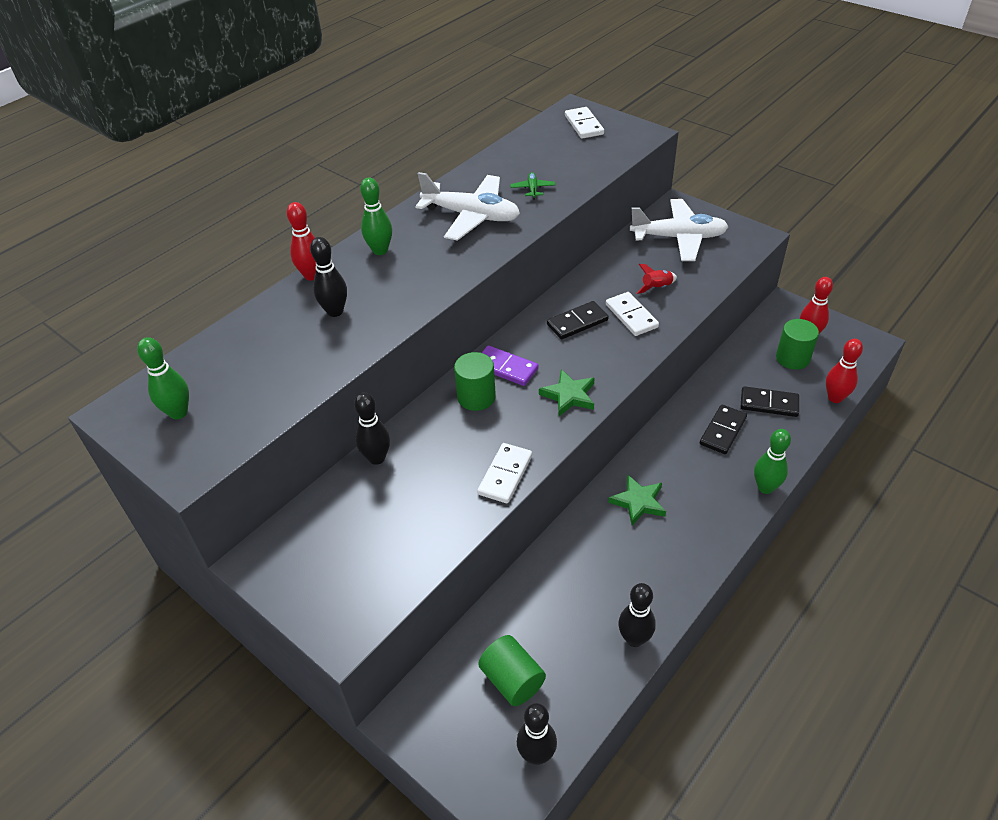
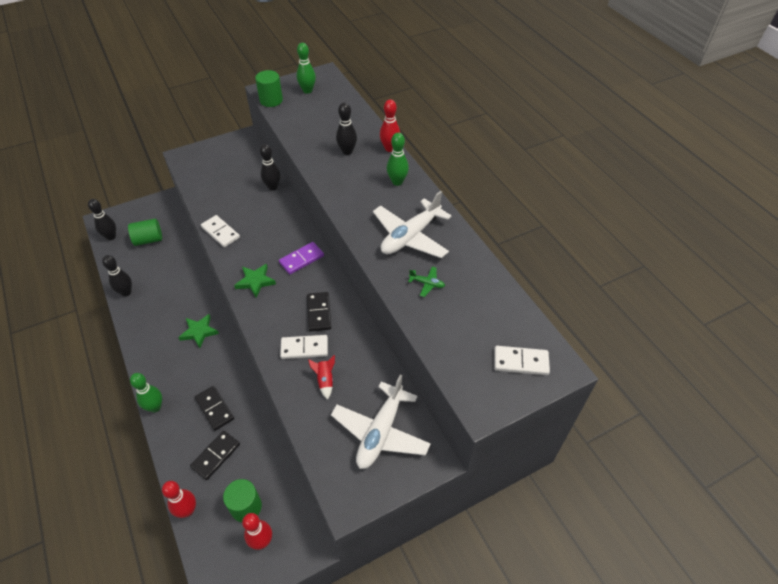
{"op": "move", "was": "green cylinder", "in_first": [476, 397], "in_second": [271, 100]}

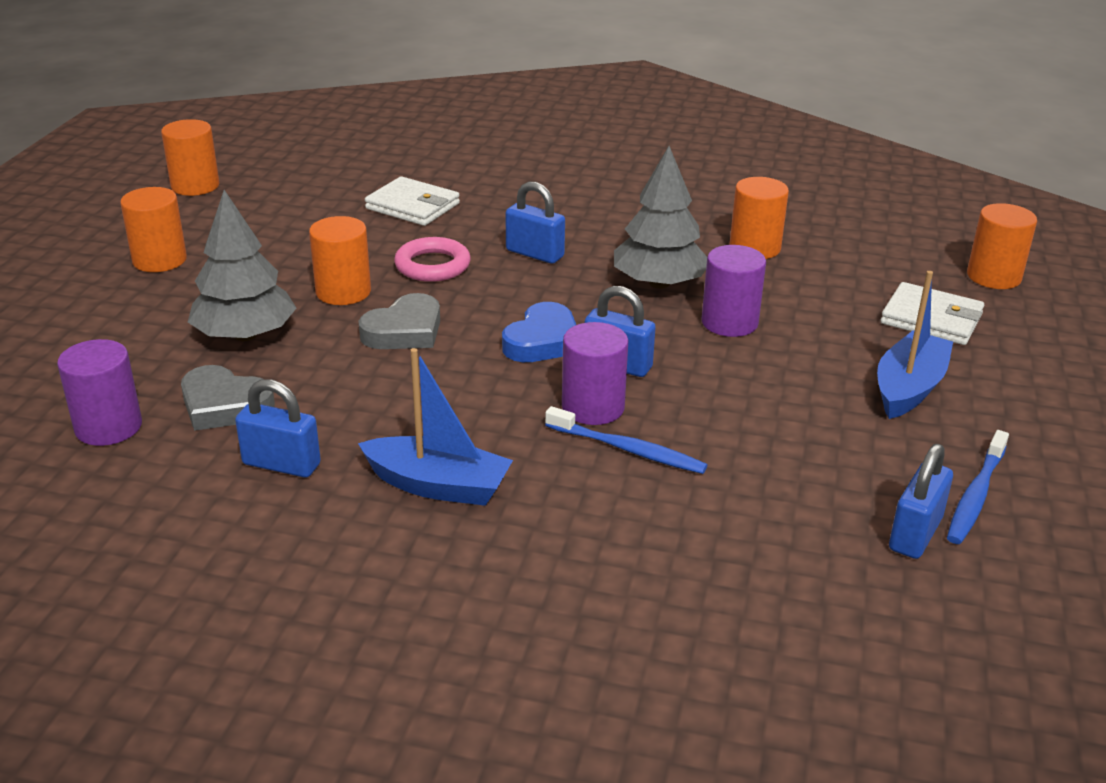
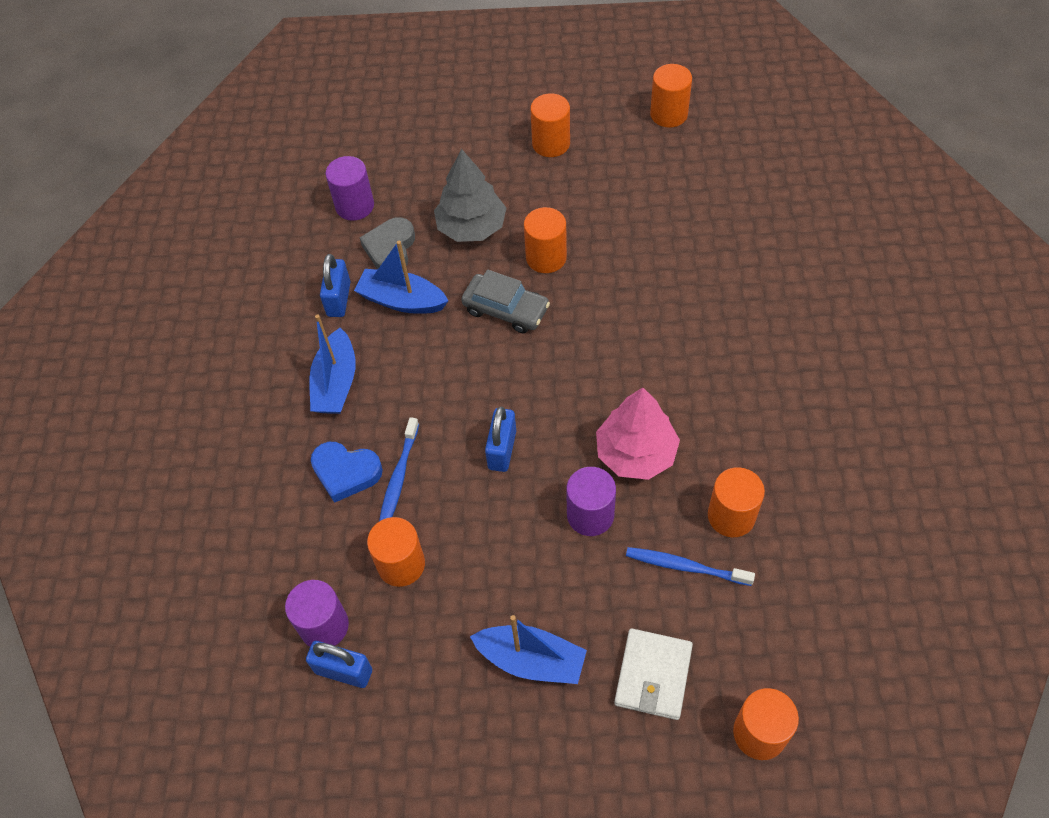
{"op": "move", "was": "purple cylinder", "in_first": [593, 407], "in_second": [324, 626]}
{"op": "move", "was": "blue heart", "in_first": [543, 341], "in_second": [346, 472]}
{"op": "insert", "now": "blue boat", "in_second": [402, 300]}
{"op": "insert", "now": "orange cylinder", "in_second": [401, 564]}
{"op": "replace", "was": "grey heart", "now": "grey car", "in_first": [404, 331], "in_second": [506, 309]}
{"op": "recolor", "was": "grey tree", "now": "pink tree", "in_first": [659, 283], "in_second": [636, 453]}
{"op": "move", "was": "blue toothbrush", "in_first": [975, 496], "in_second": [685, 566]}
{"op": "delete", "was": "white wallet", "in_first": [413, 206]}
{"op": "delete", "was": "pink ring", "in_first": [432, 265]}
{"op": "delete", "was": "blue padlock", "in_first": [535, 254]}

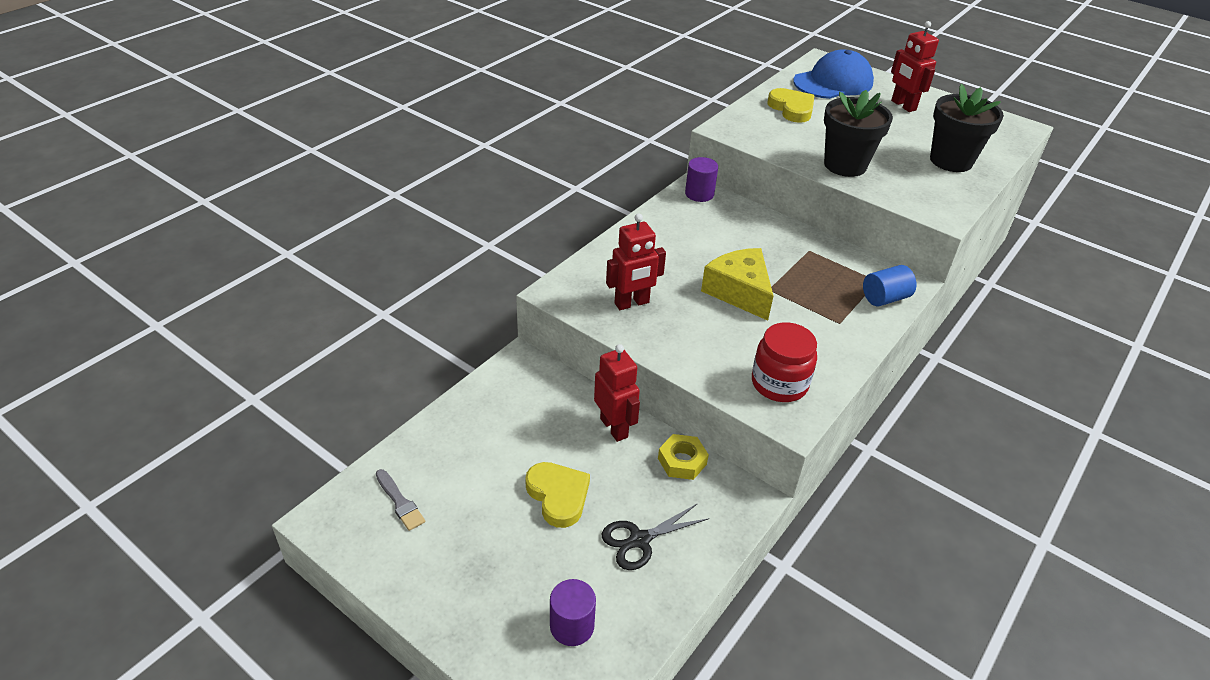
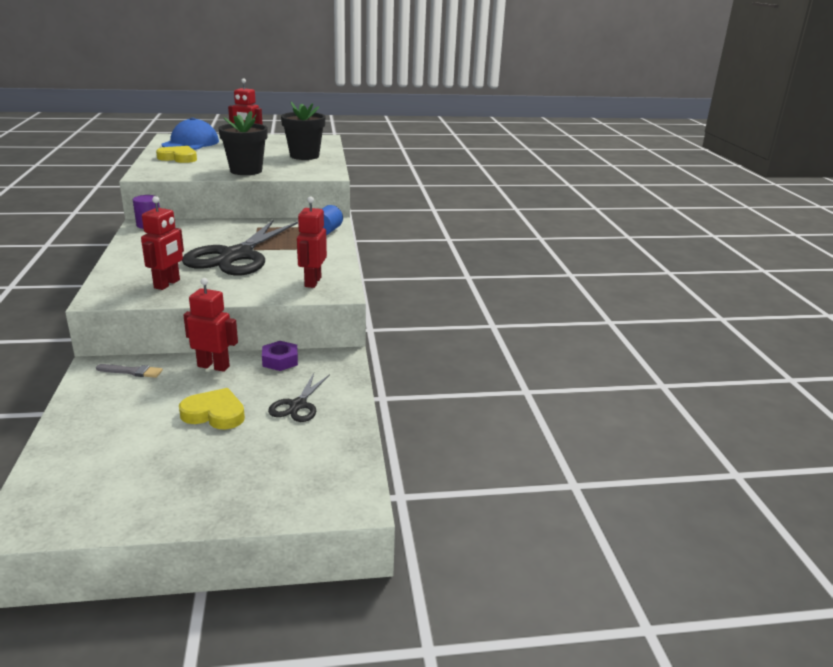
{"op": "move", "was": "grey brush", "in_first": [400, 502], "in_second": [132, 372]}
{"op": "replace", "was": "yellow cheese", "now": "black scissors", "in_first": [739, 292], "in_second": [236, 256]}
{"op": "recolor", "was": "yellow nut", "now": "purple nut", "in_first": [682, 461], "in_second": [280, 360]}
{"op": "replace", "was": "red jar", "now": "red robot", "in_first": [779, 384], "in_second": [312, 282]}
{"op": "delete", "was": "purple cylinder", "in_first": [572, 626]}

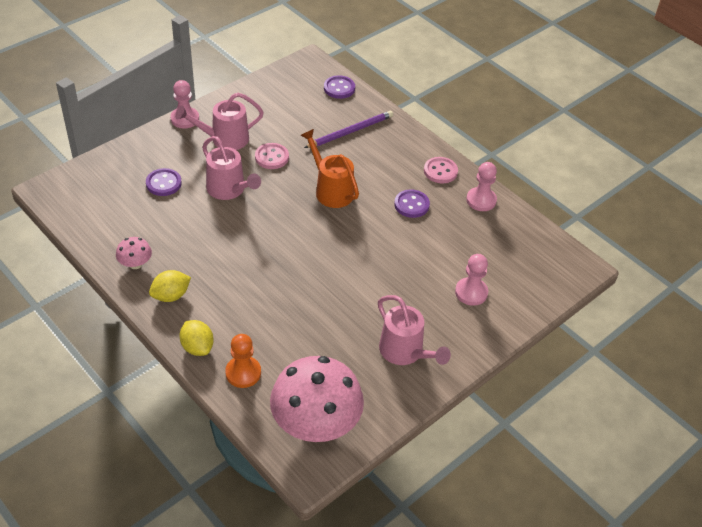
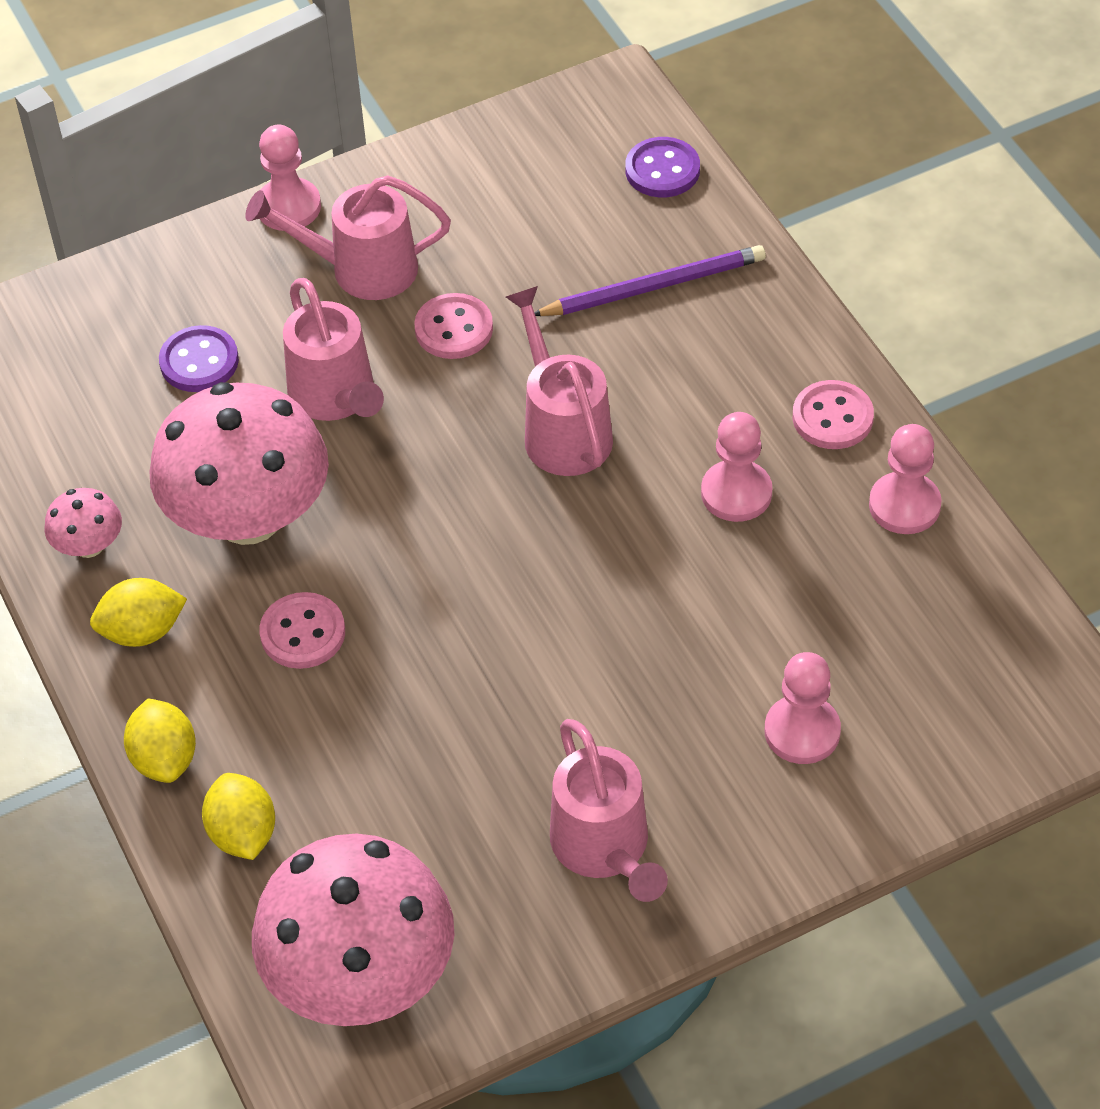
{"op": "insert", "now": "pink mushroom", "in_second": [248, 517]}
{"op": "replace", "was": "orange pawn", "now": "yellow lemon", "in_first": [243, 373], "in_second": [243, 834]}
{"op": "insert", "now": "pink button", "in_second": [303, 633]}
{"op": "recolor", "was": "orange watering can", "now": "pink watering can", "in_first": [330, 190], "in_second": [562, 429]}
{"op": "replace", "was": "purple button", "now": "pink pawn", "in_first": [411, 205], "in_second": [736, 493]}

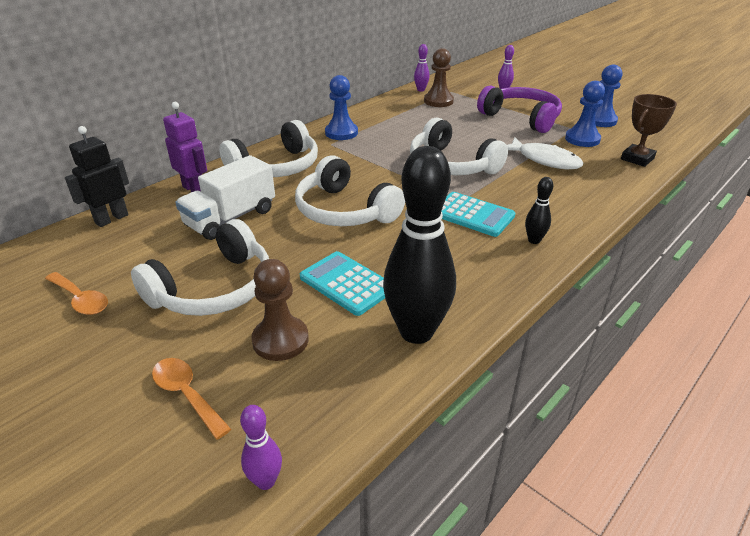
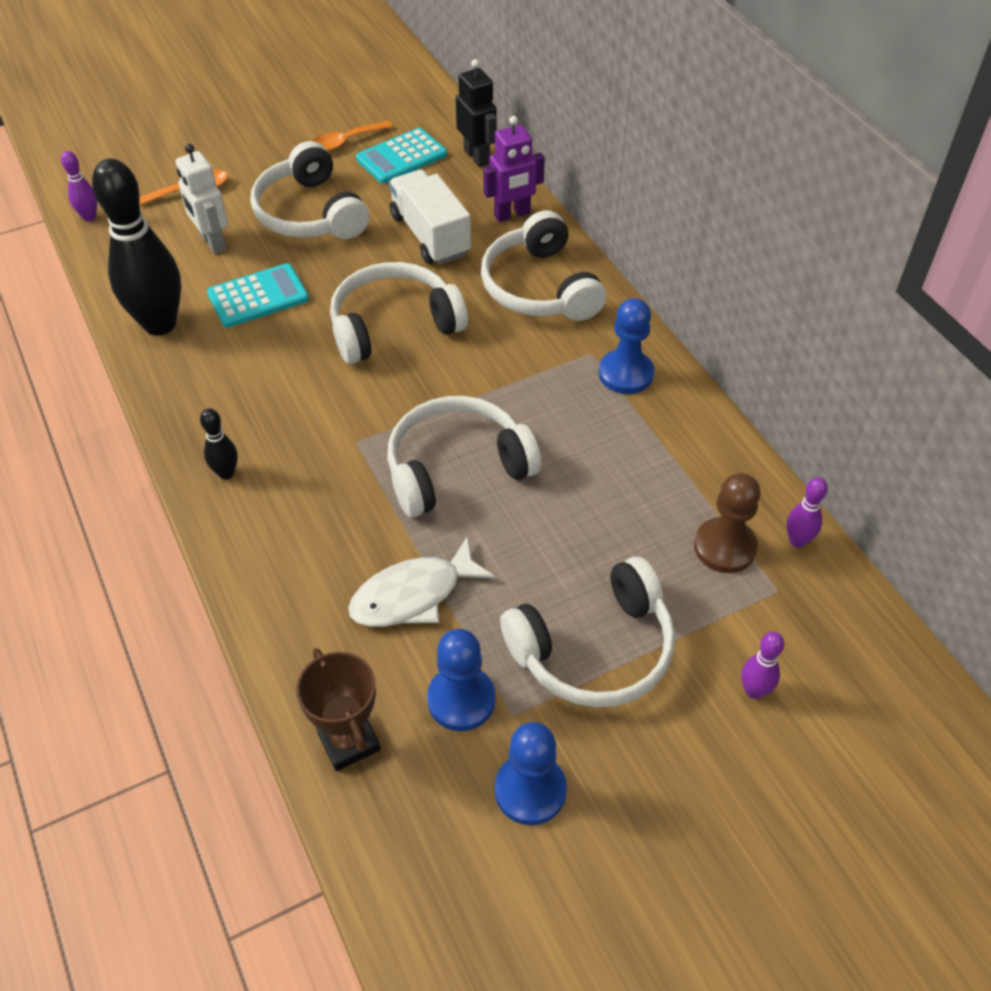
{"op": "replace", "was": "brown pawn", "now": "white robot", "in_first": [280, 340], "in_second": [212, 242]}
{"op": "move", "was": "turquoise calculator", "in_first": [472, 215], "in_second": [401, 157]}
{"op": "recolor", "was": "purple headphones", "now": "white headphones", "in_first": [521, 118], "in_second": [594, 649]}

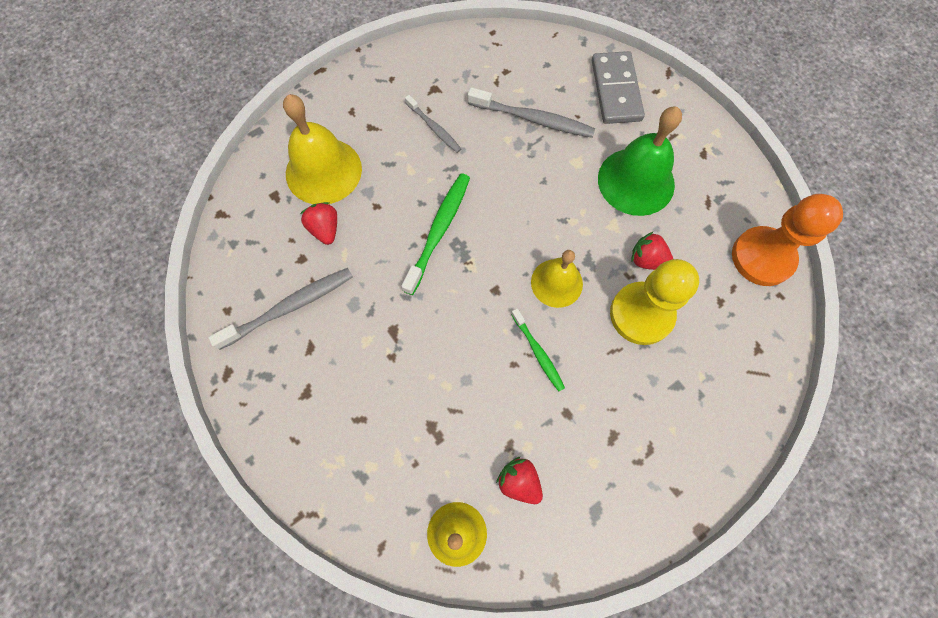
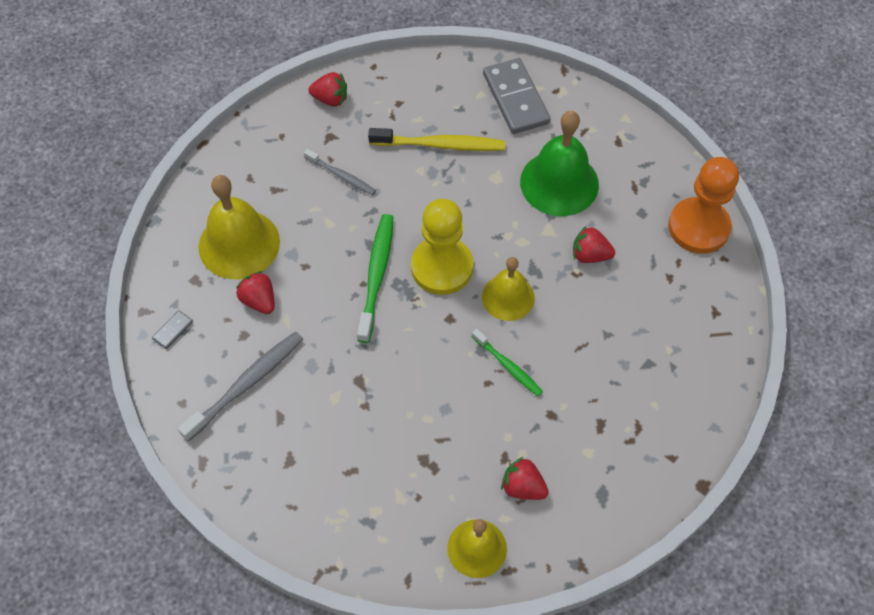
{"op": "insert", "now": "grey domino", "in_second": [173, 330]}
{"op": "insert", "now": "red strawberry", "in_second": [330, 99]}
{"op": "recolor", "was": "grey toothbrush", "now": "yellow toothbrush", "in_first": [533, 119], "in_second": [440, 145]}
{"op": "move", "was": "yellow pawn", "in_first": [641, 314], "in_second": [442, 267]}

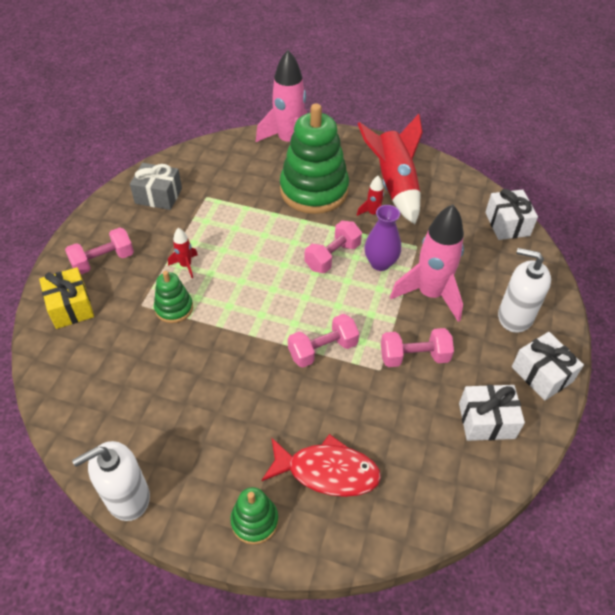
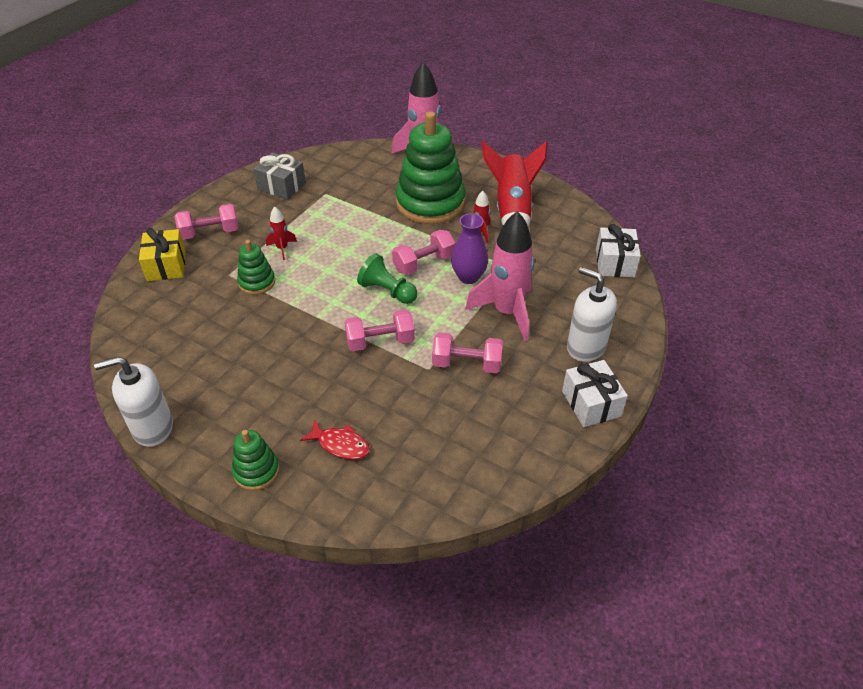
{"op": "resize", "was": "red fish", "in_first": [327, 471], "in_second": [340, 445], "ratio": 0.62}
{"op": "insert", "now": "green pawn", "in_second": [387, 291]}
{"op": "delete", "was": "white gift", "in_first": [486, 420]}

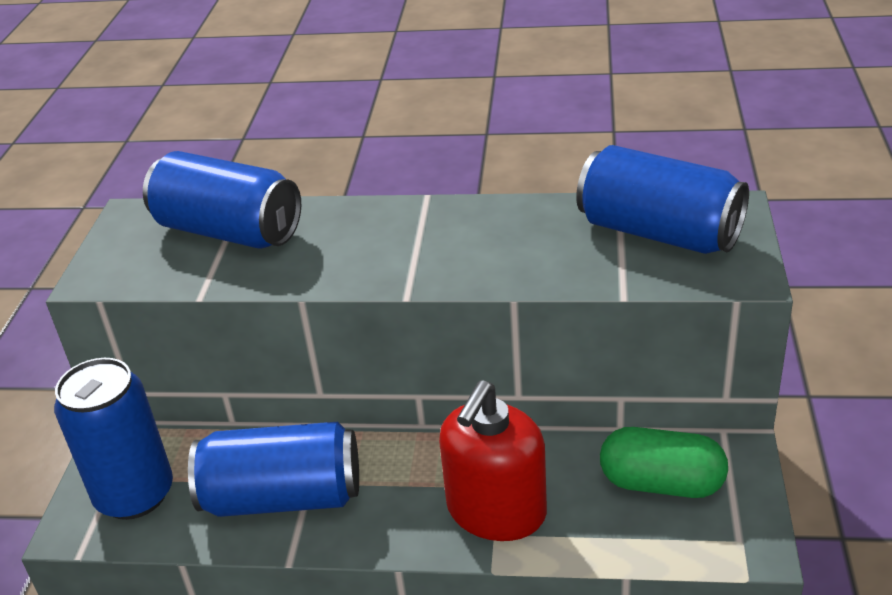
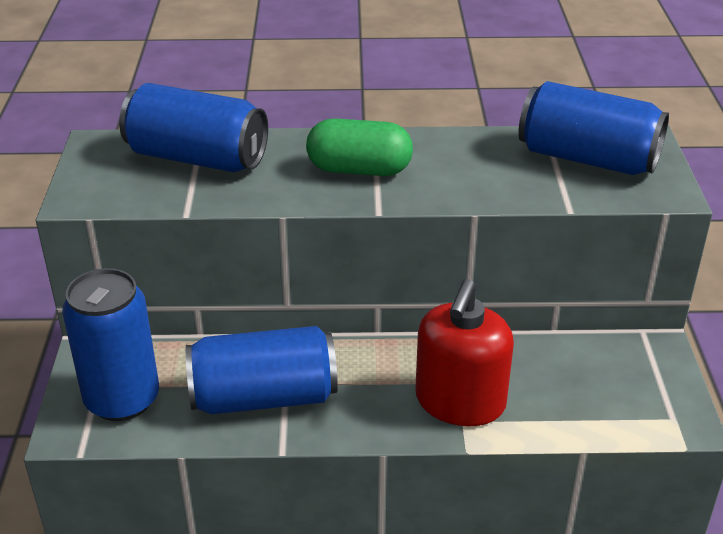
{"op": "move", "was": "green capsule", "in_first": [661, 483], "in_second": [359, 170]}

